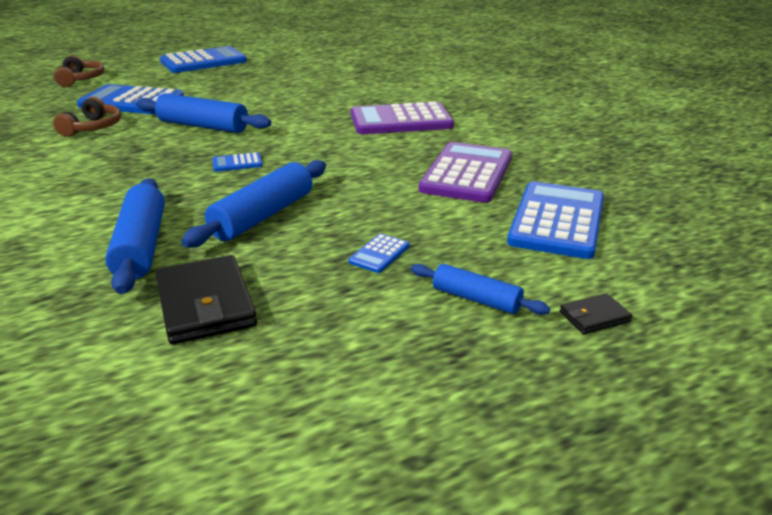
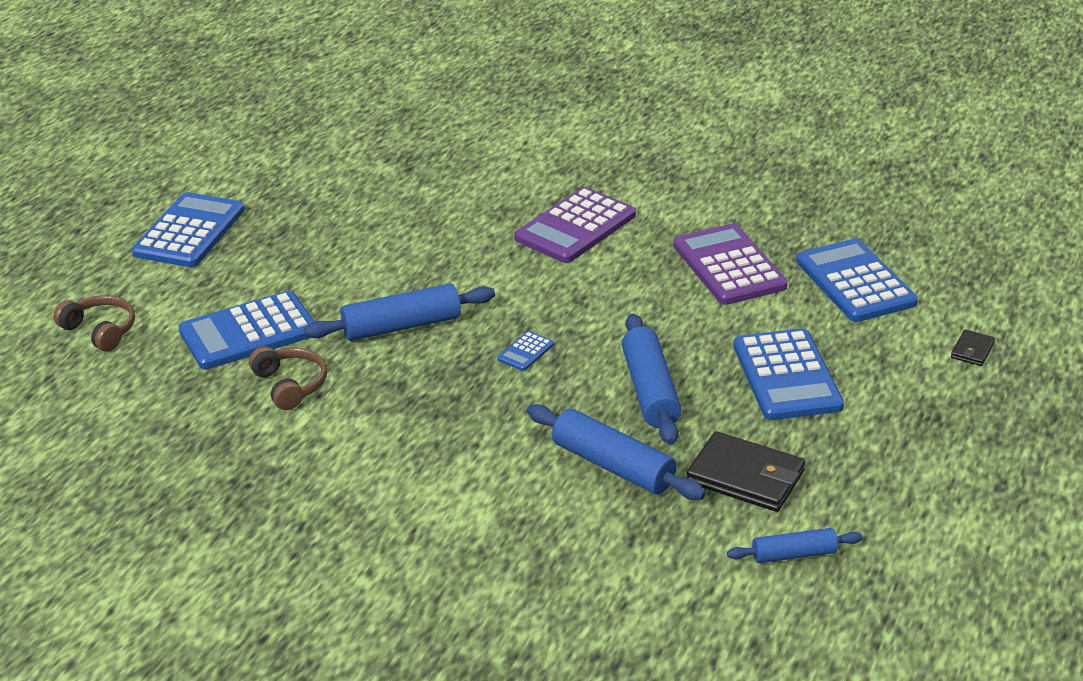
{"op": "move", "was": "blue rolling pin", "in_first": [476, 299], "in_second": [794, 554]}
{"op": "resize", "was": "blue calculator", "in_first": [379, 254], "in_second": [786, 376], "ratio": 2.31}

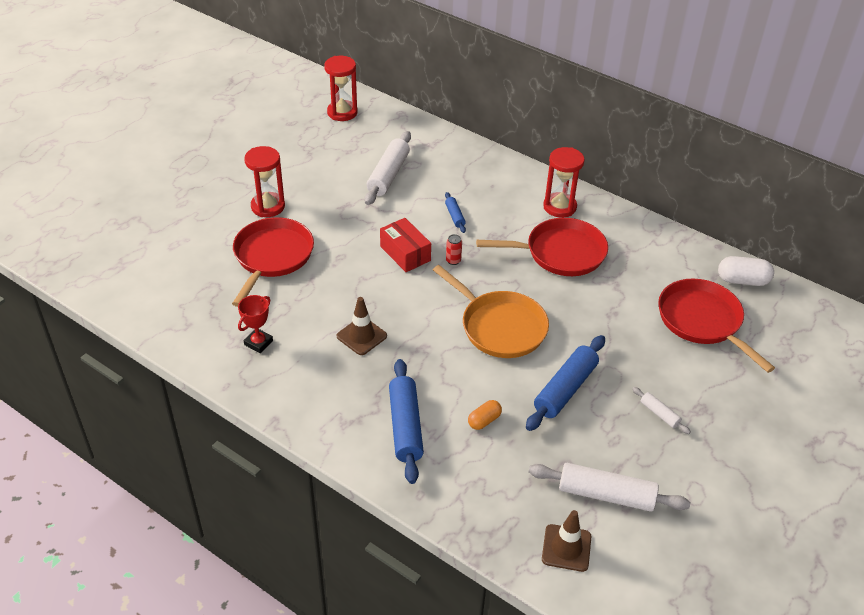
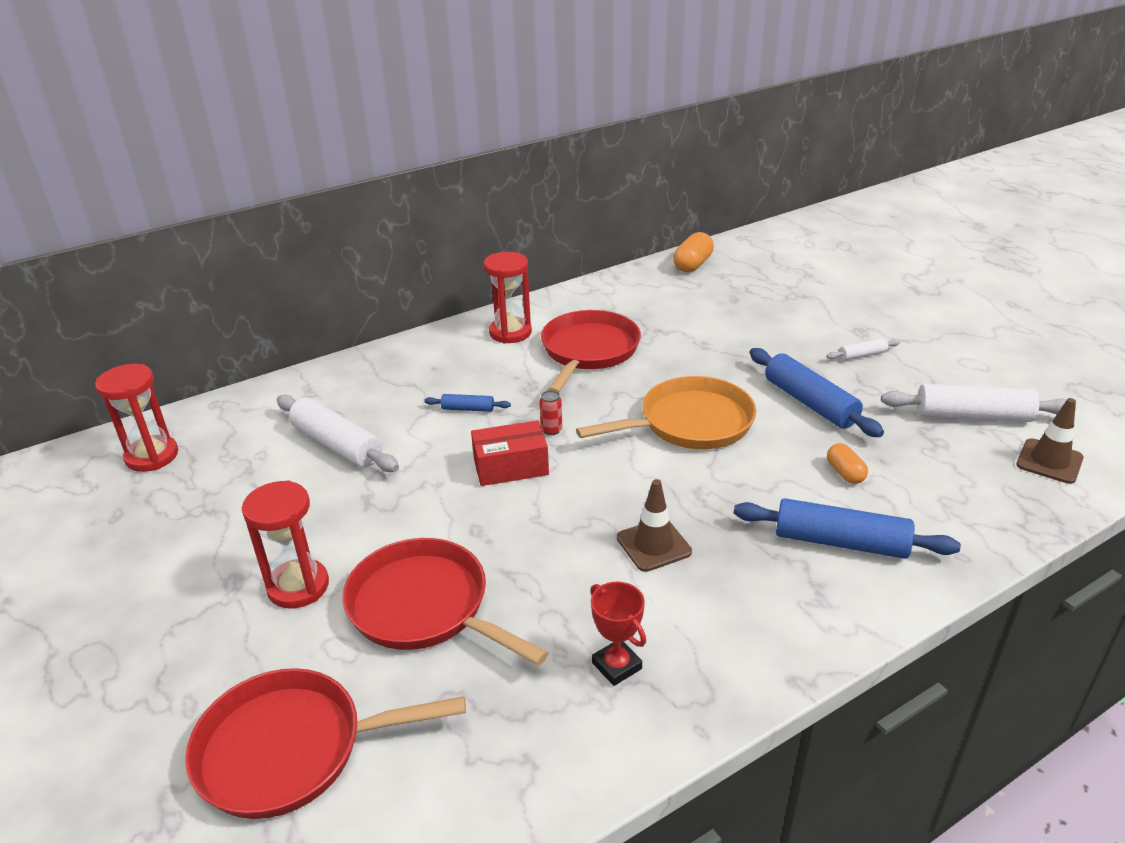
{"op": "move", "was": "red pan", "in_first": [702, 321], "in_second": [291, 749]}
{"op": "recolor", "was": "white capsule", "now": "orange capsule", "in_first": [742, 280], "in_second": [692, 265]}
{"op": "rotate", "was": "white rolling pin", "in_first": [606, 495], "in_second": [972, 416], "clockwise": 60}

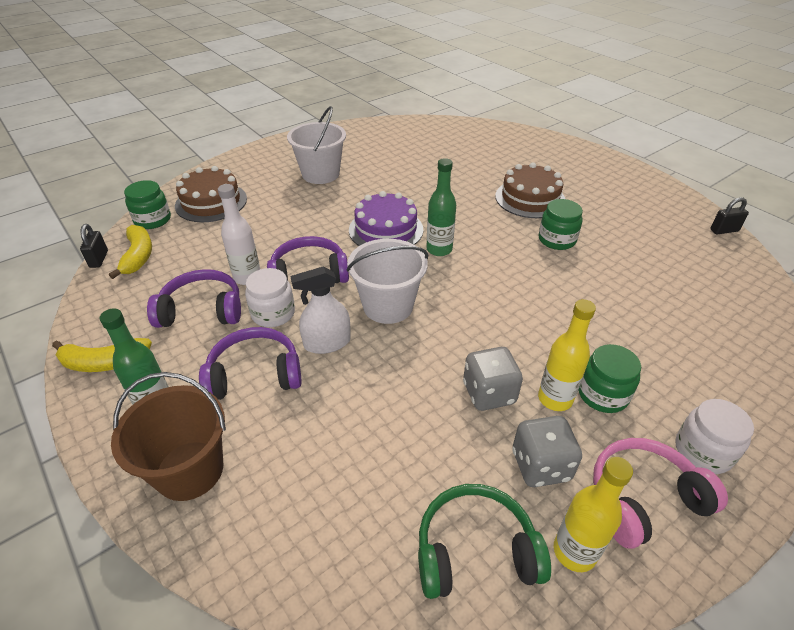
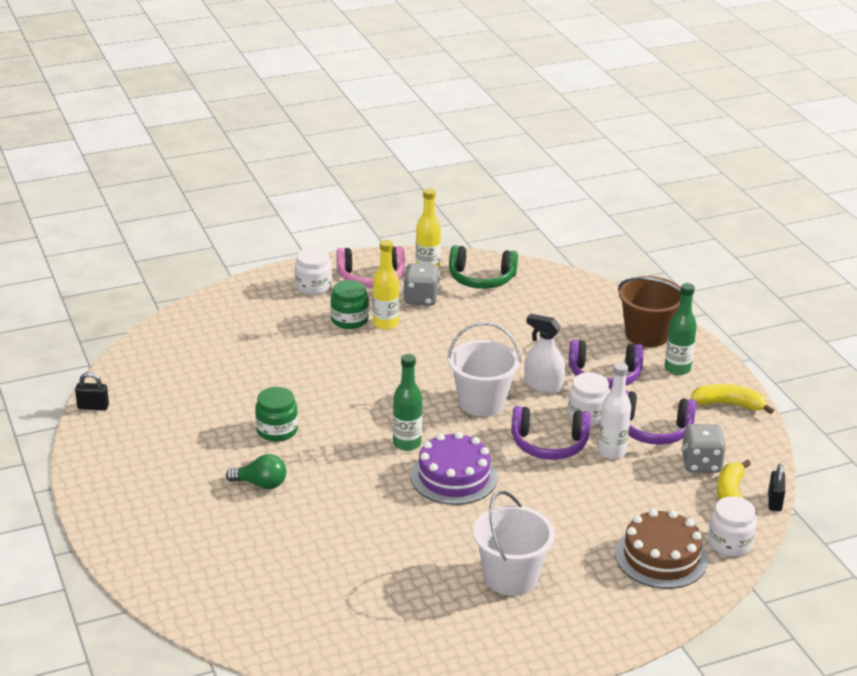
{"op": "replace", "was": "brown cake", "now": "green light bulb", "in_first": [530, 198], "in_second": [261, 484]}
{"op": "rotate", "was": "white spray bottle", "in_first": [327, 343], "in_second": [543, 385], "clockwise": -150}
{"op": "move", "was": "grey dice", "in_first": [489, 393], "in_second": [701, 464]}
{"op": "recolor", "was": "green jar", "now": "white jar", "in_first": [153, 220], "in_second": [730, 543]}

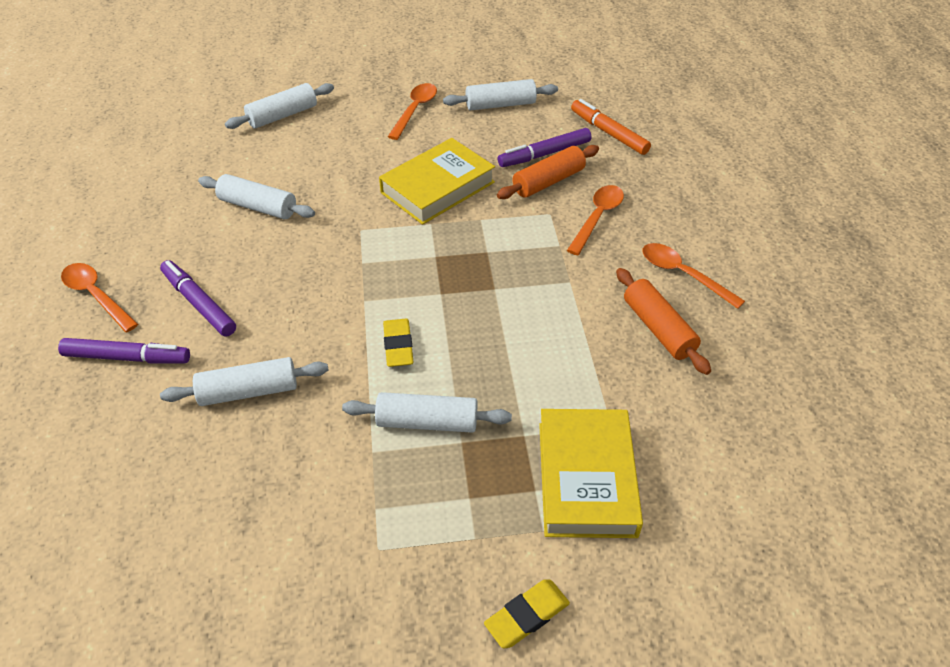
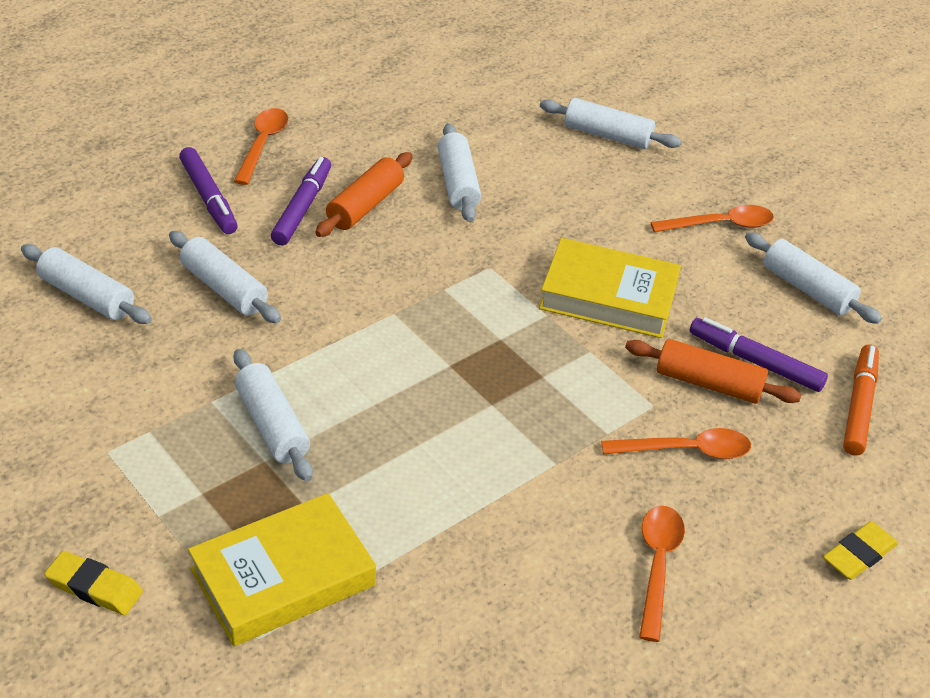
{"op": "insert", "now": "white rolling pin", "in_second": [86, 296]}
{"op": "move", "was": "orange rolling pin", "in_first": [658, 328], "in_second": [365, 206]}
{"op": "move", "was": "yellow eraser", "in_first": [398, 346], "in_second": [858, 555]}

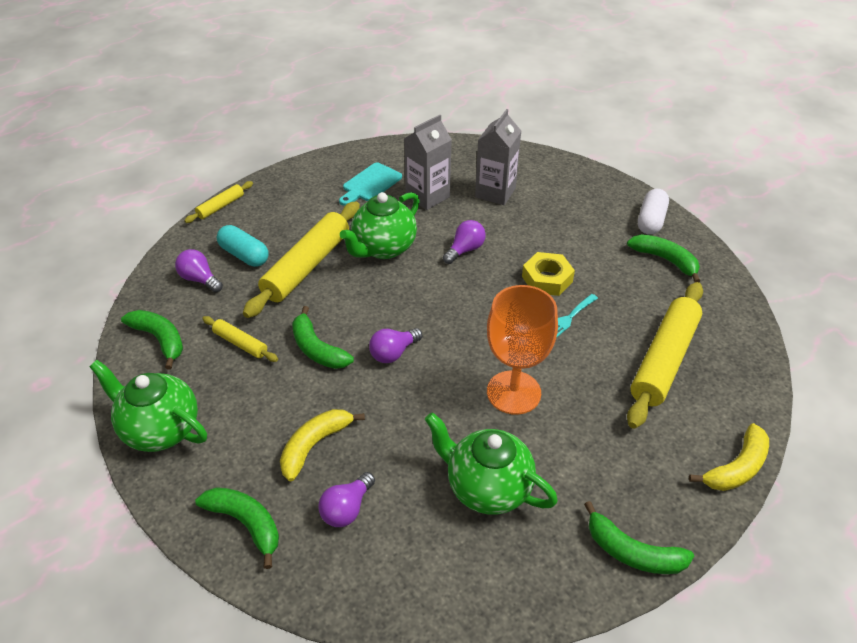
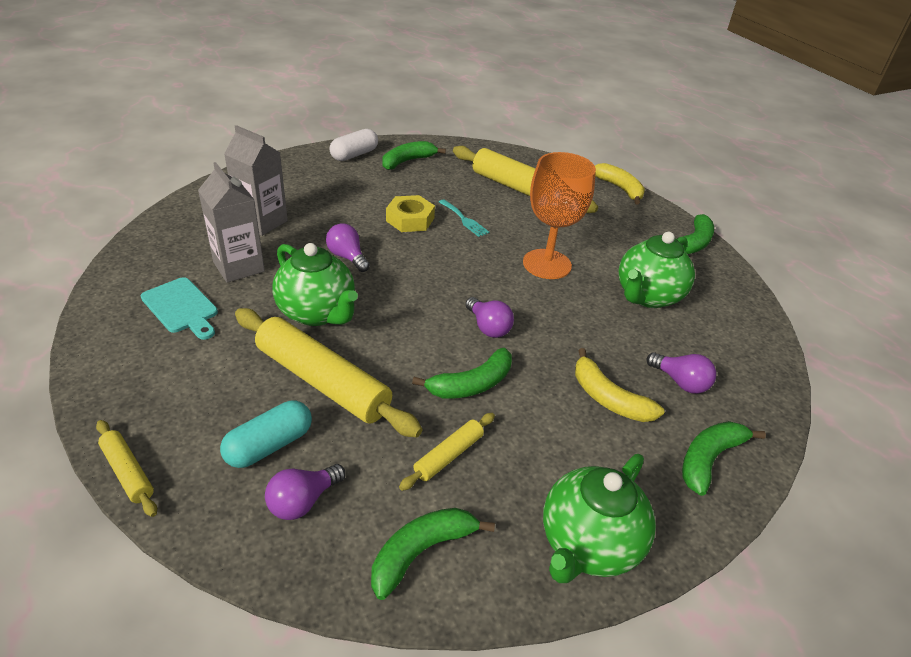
{"op": "rotate", "was": "white capsule", "in_first": [651, 221], "in_second": [354, 155], "clockwise": -75}

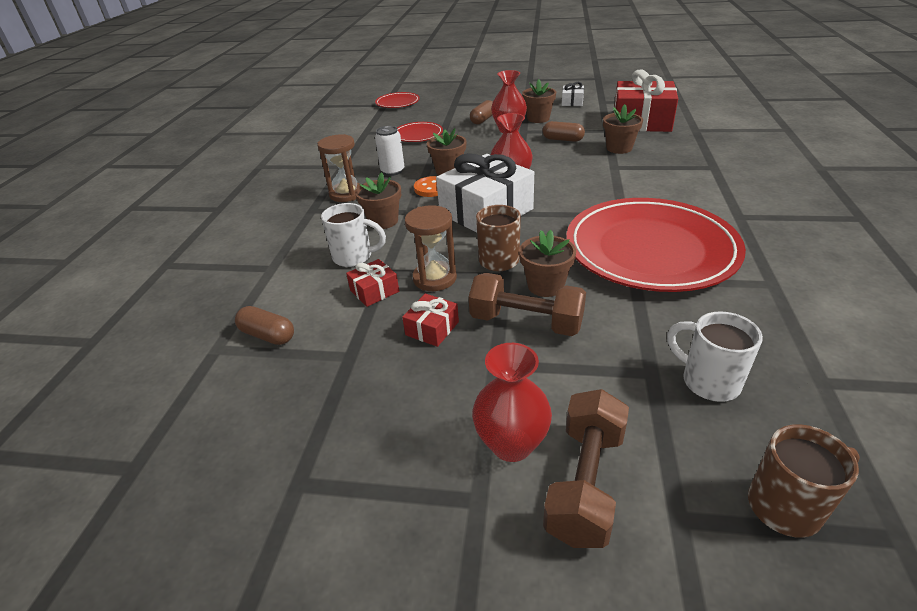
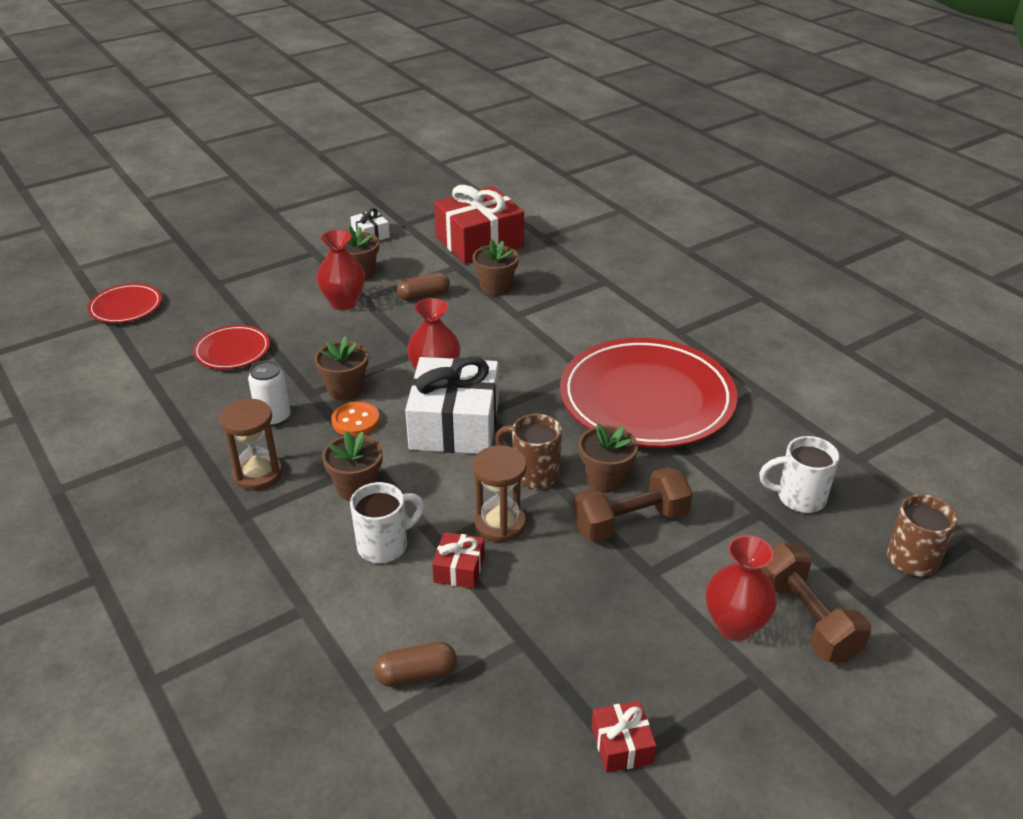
{"op": "move", "was": "red gift", "in_first": [432, 328], "in_second": [622, 745]}
{"op": "delete", "was": "brown capsule", "in_first": [483, 120]}

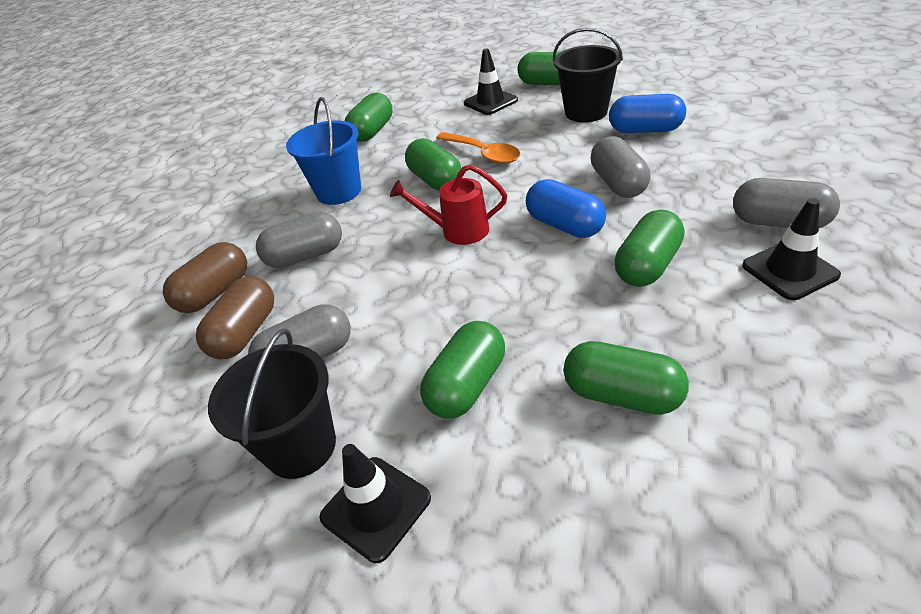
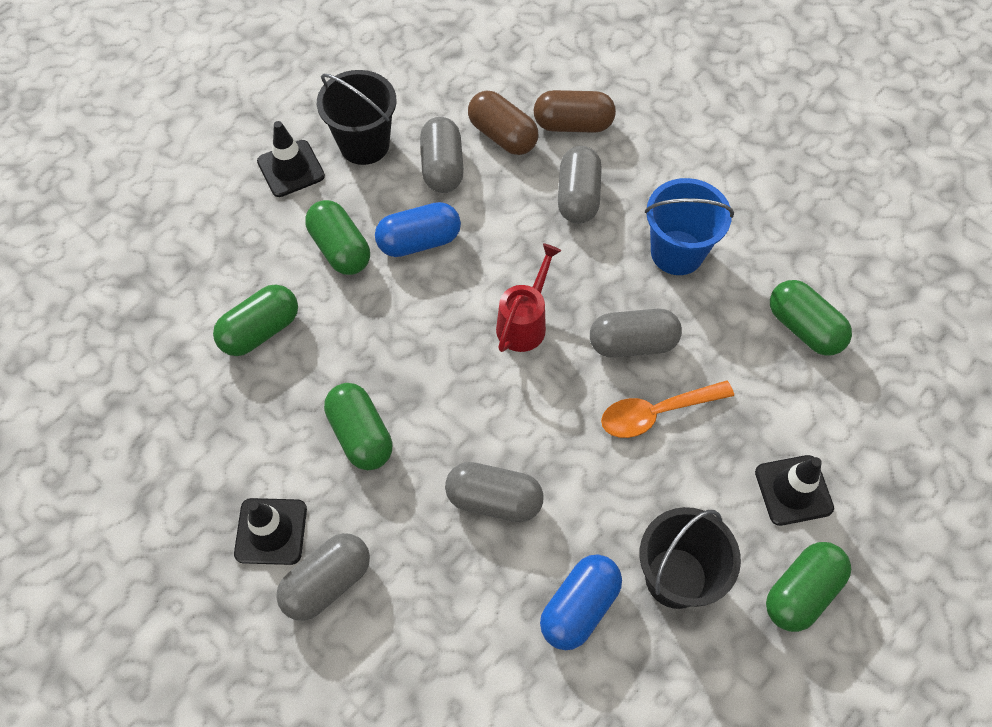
{"op": "move", "was": "blue capsule", "in_first": [564, 225], "in_second": [419, 241]}
{"op": "rotate", "was": "brown capsule", "in_first": [215, 292], "in_second": [573, 124], "clockwise": -60}
{"op": "recolor", "was": "green capsule", "now": "grey capsule", "in_first": [435, 180], "in_second": [632, 343]}

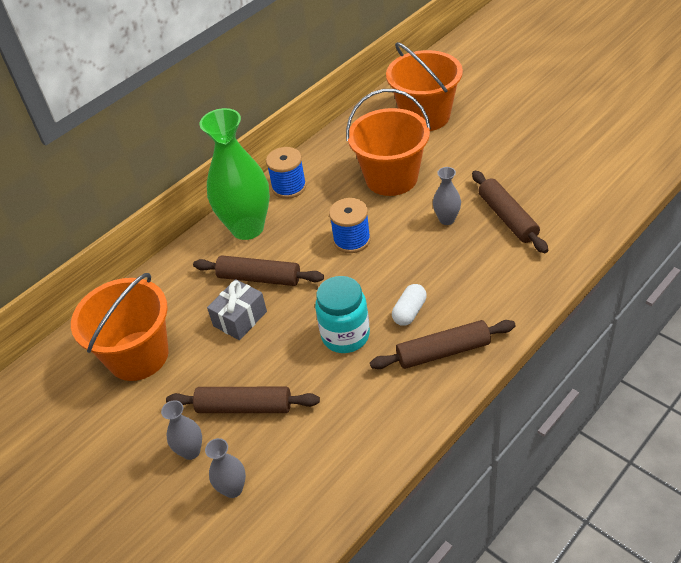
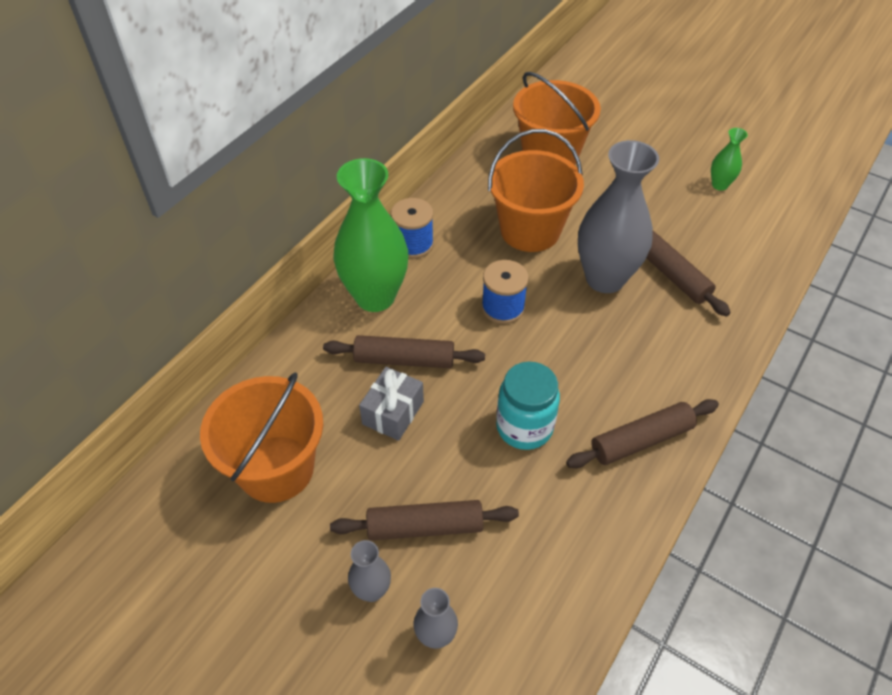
{"op": "resize", "was": "grey vase", "in_first": [447, 219], "in_second": [605, 279], "ratio": 2.2}
{"op": "insert", "now": "green vase", "in_second": [719, 185]}
{"op": "delete", "was": "white capsule", "in_first": [409, 312]}

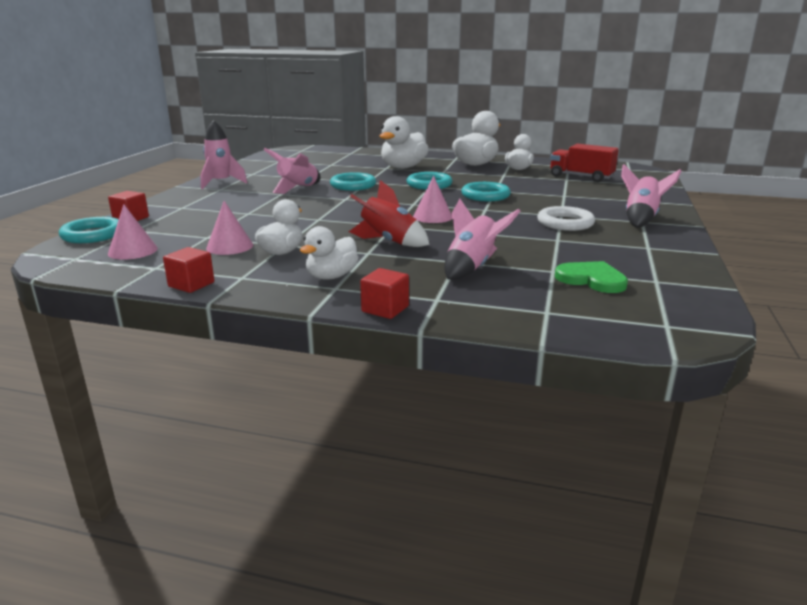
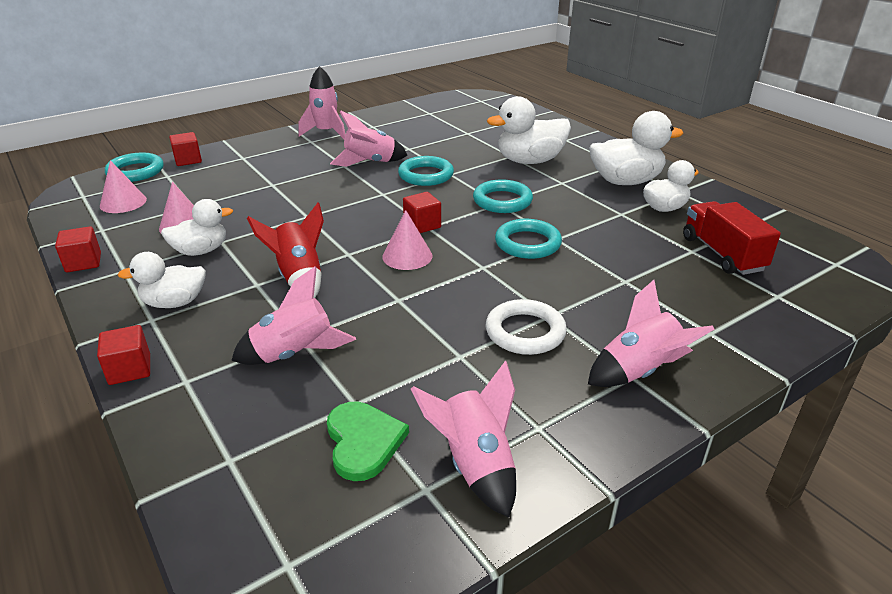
{"op": "insert", "now": "red cube", "in_second": [422, 225]}
{"op": "insert", "now": "pink rocket", "in_second": [475, 464]}

